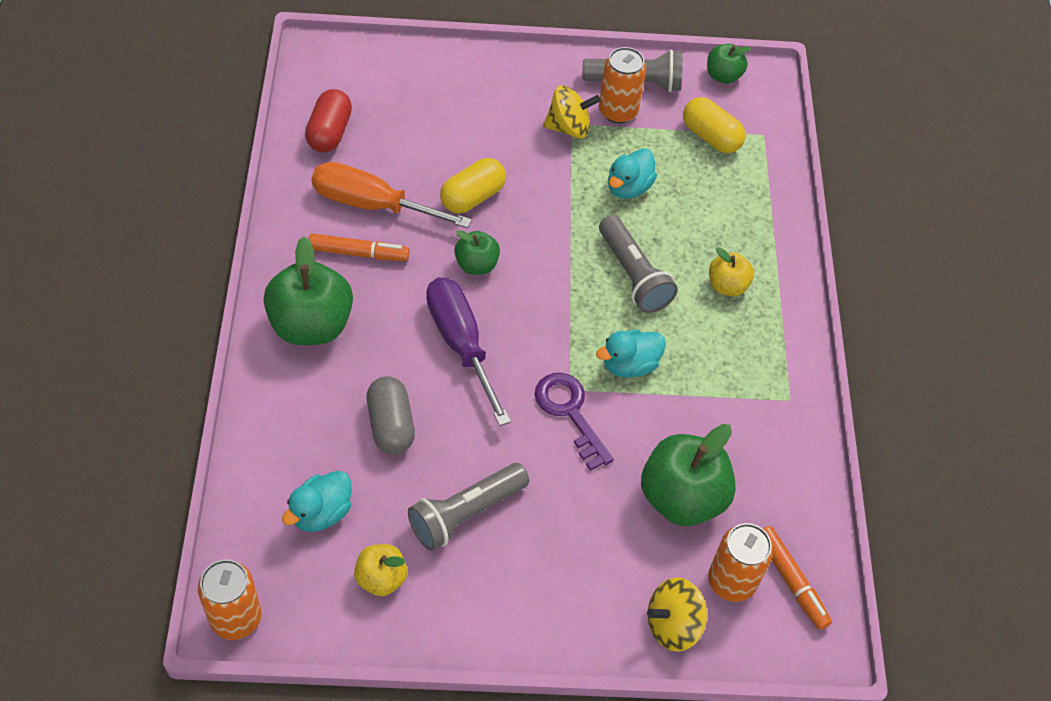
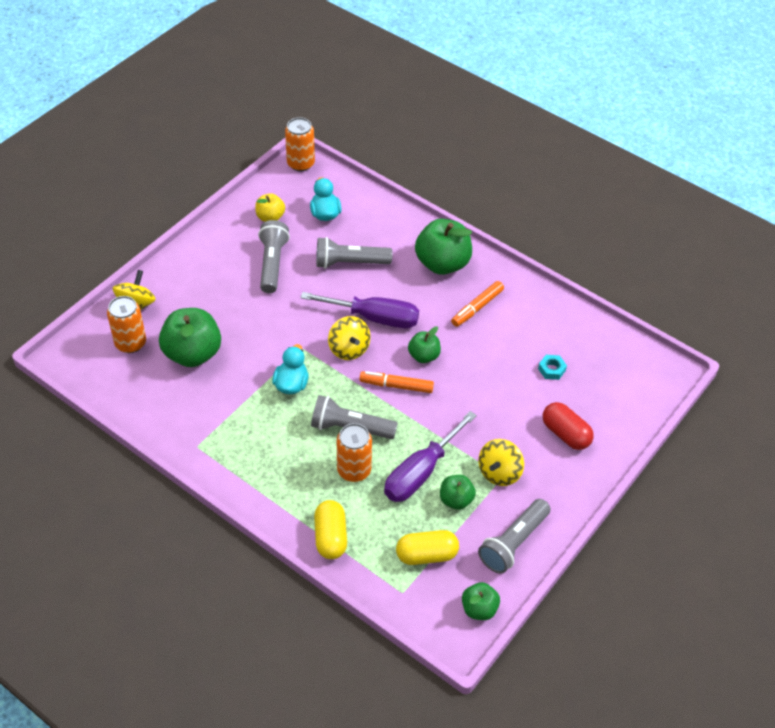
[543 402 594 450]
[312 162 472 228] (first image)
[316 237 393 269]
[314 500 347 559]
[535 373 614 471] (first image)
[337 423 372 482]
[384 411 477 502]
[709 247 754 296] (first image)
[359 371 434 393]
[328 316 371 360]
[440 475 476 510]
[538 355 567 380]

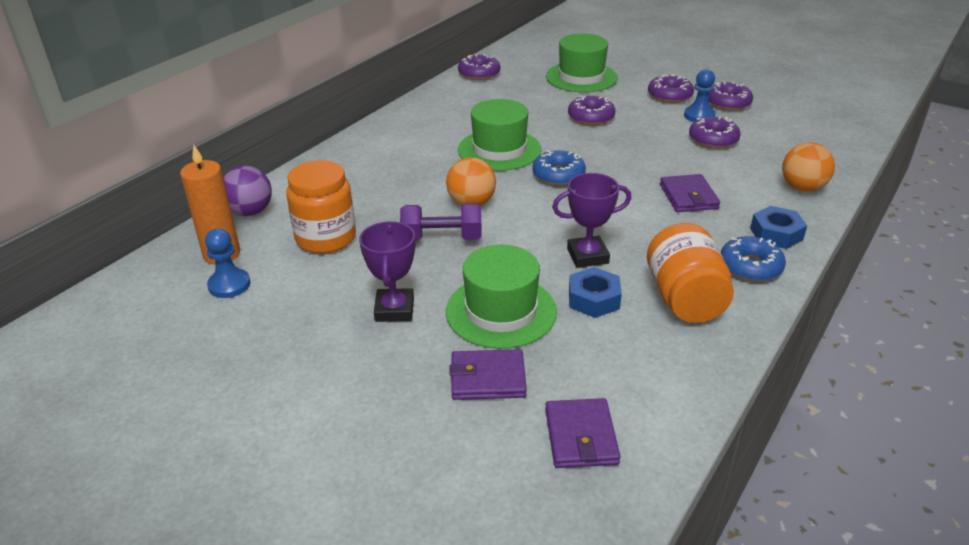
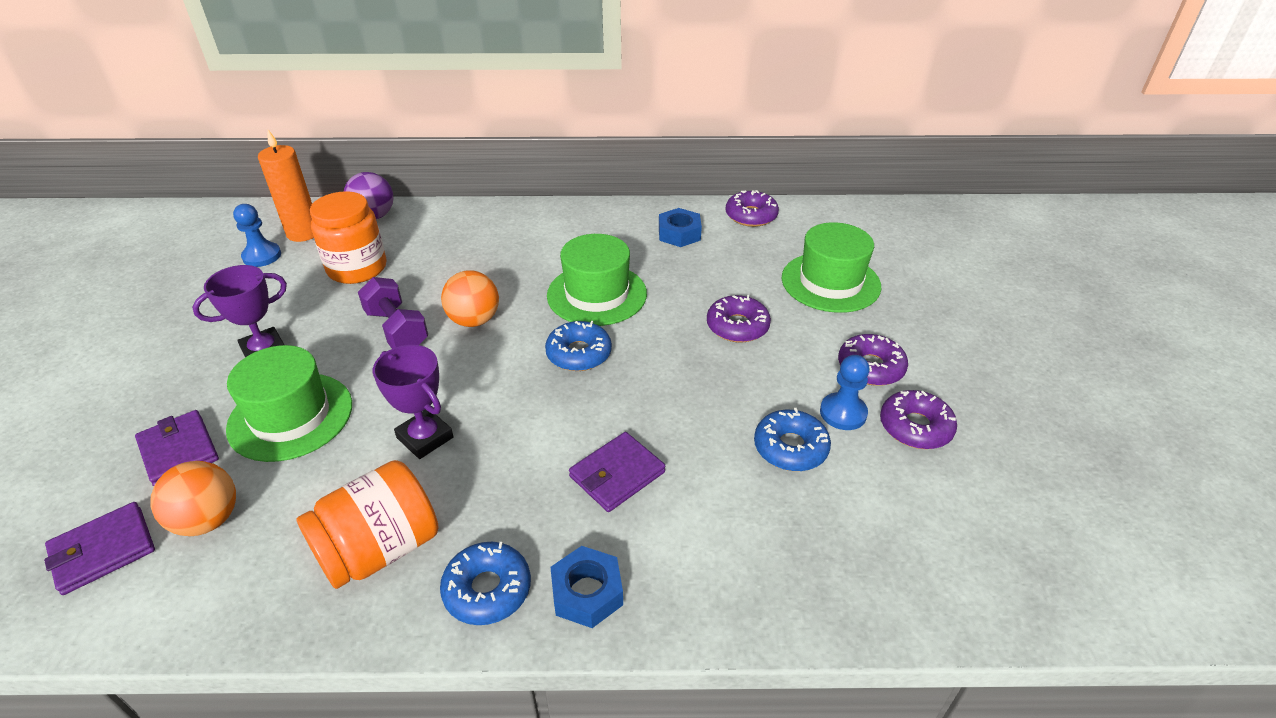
[659 208 702 247]
[754 408 831 471]
[150 461 236 536]

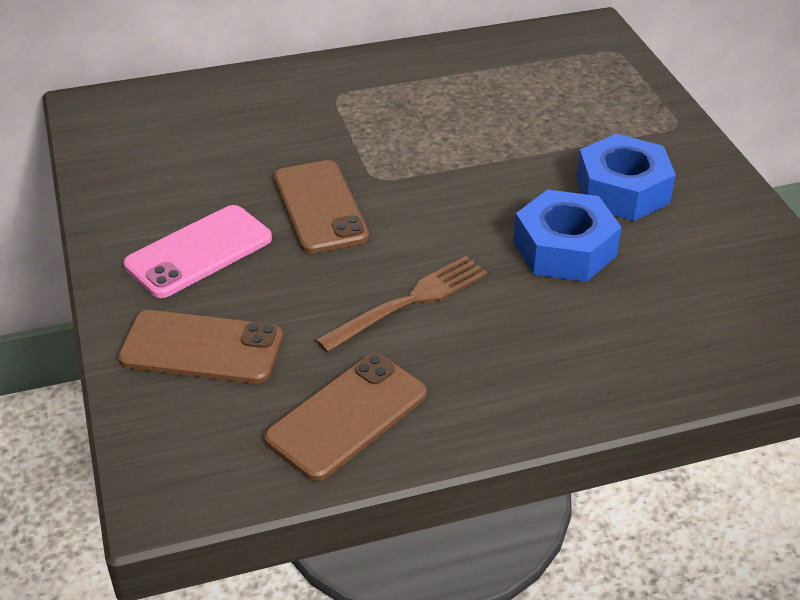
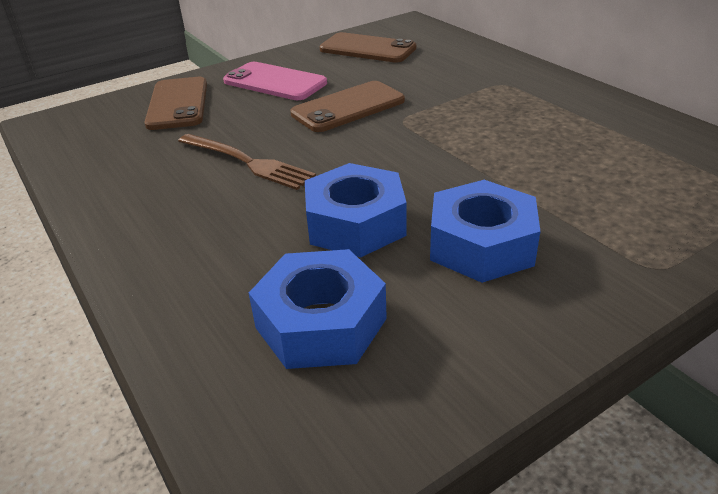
[320 32 417 63]
[249 249 387 369]

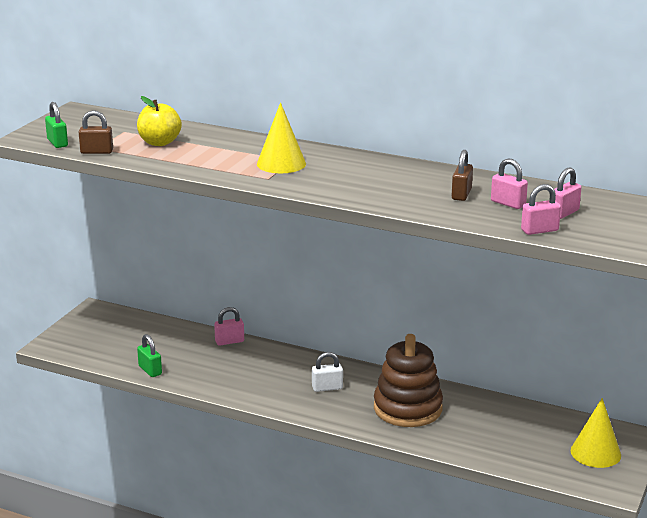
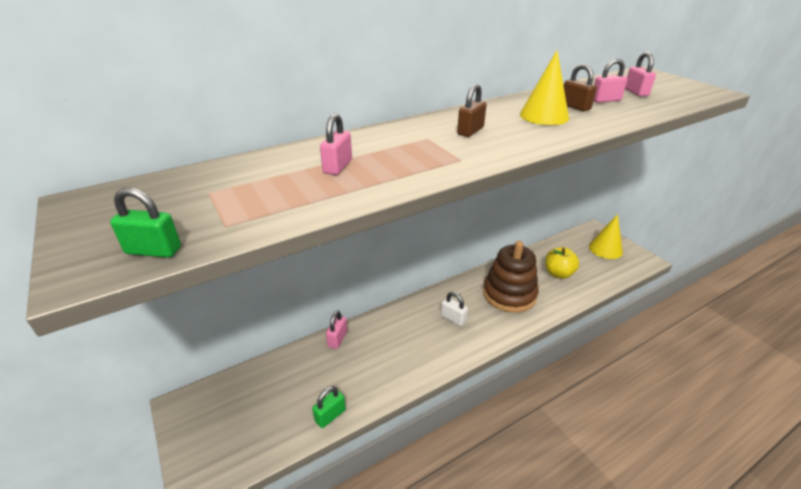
[457 84 487 137]
[545 247 579 279]
[312 386 346 428]
[520 50 569 125]
[441 292 468 326]
[320 113 352 175]

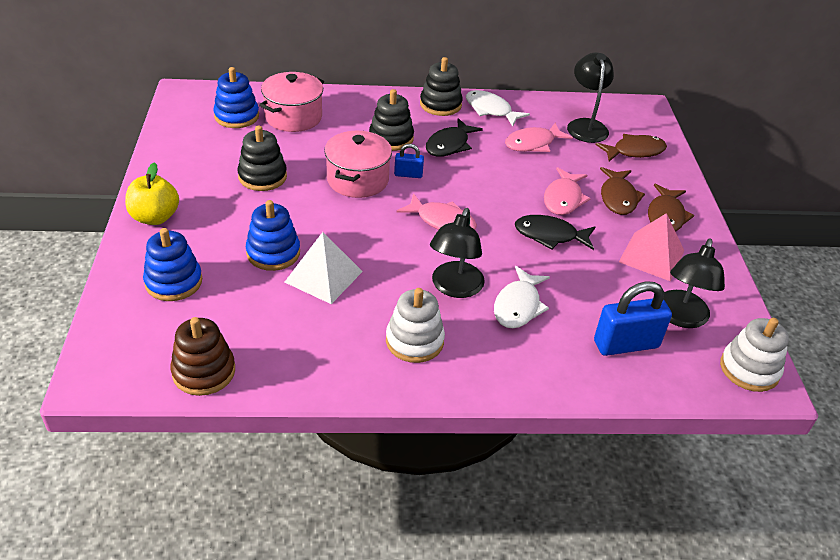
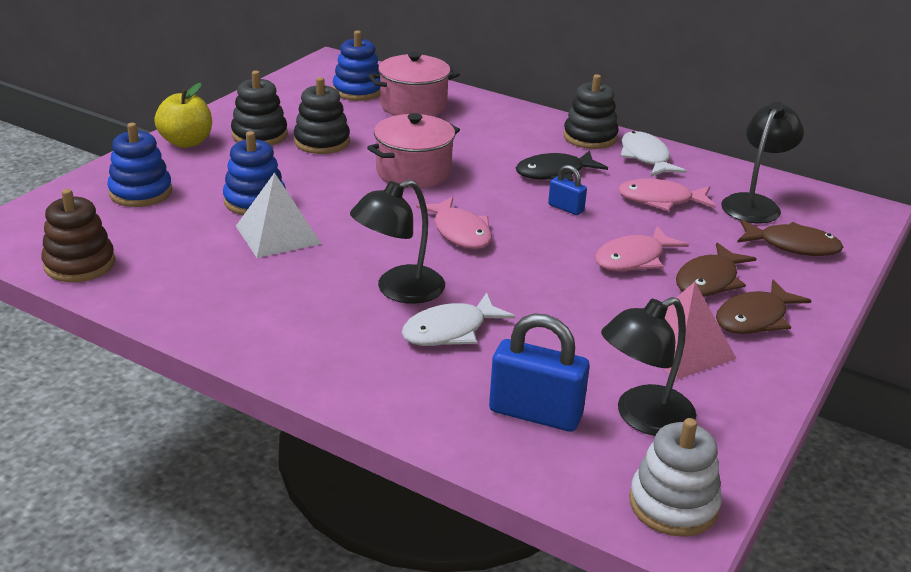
[231 71 288 145]
[386 288 445 363] (first image)
[548 165 587 215]
[515 215 595 250] (first image)

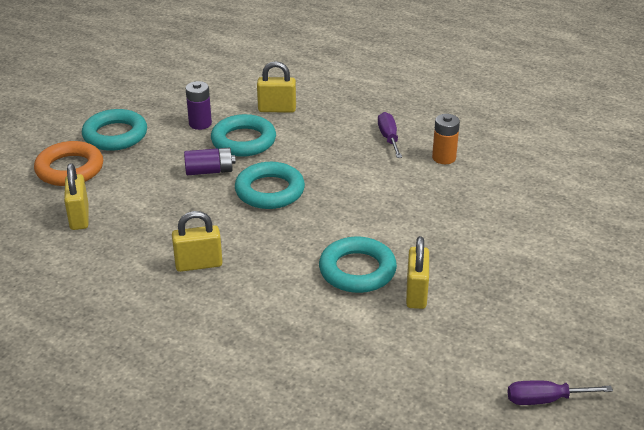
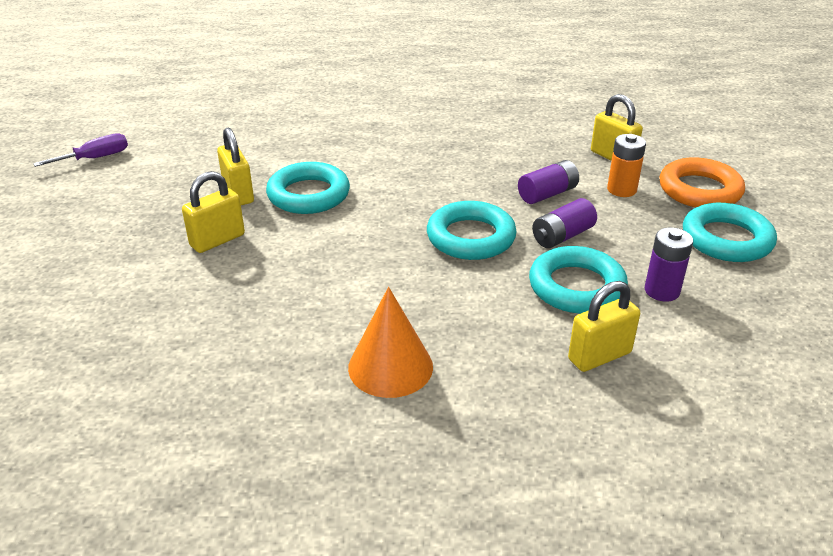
[182 171 245 253]
[348 287 433 398]
[607 134 646 197]
[518 160 579 204]

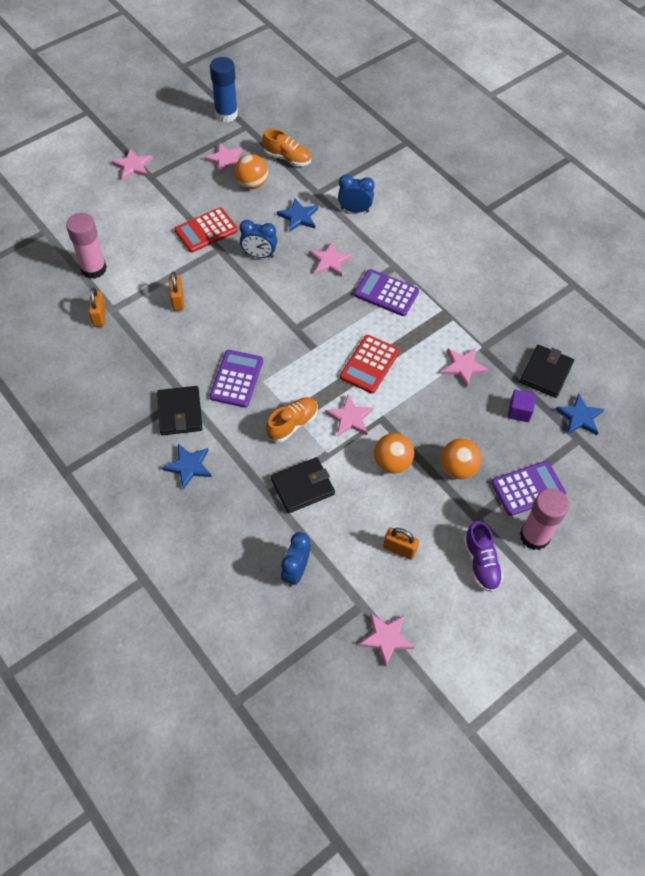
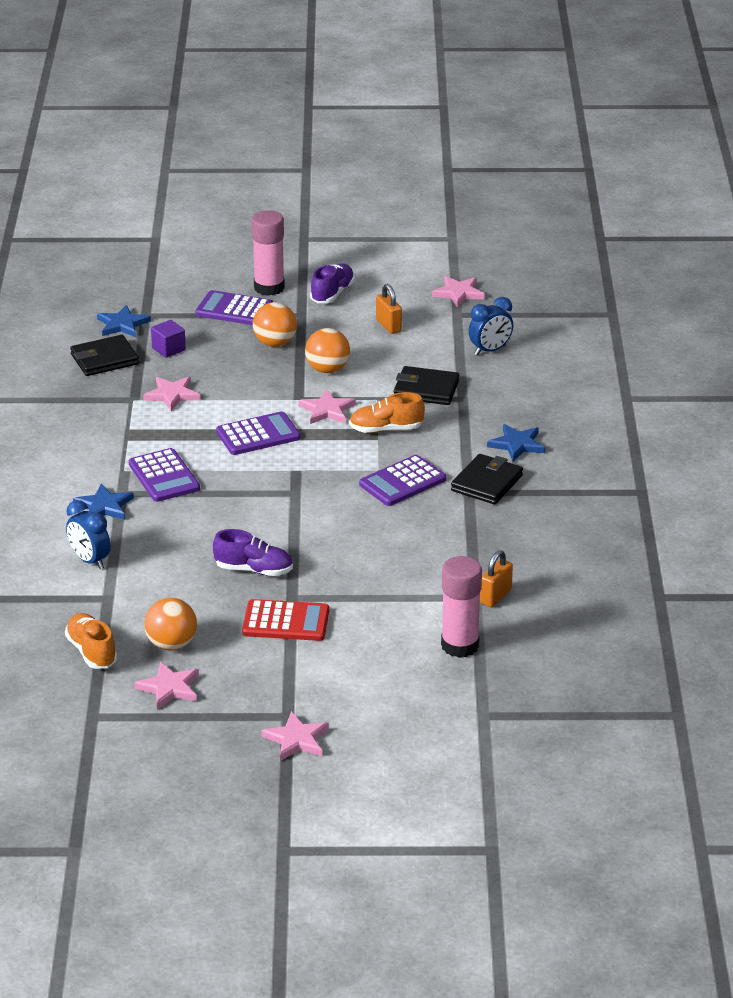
[169 272 184 311] (first image)
[210 57 238 122] (first image)
[213 529 293 576]
[73 483 134 520]
[309 241 353 277] (first image)
[216 411 300 455]

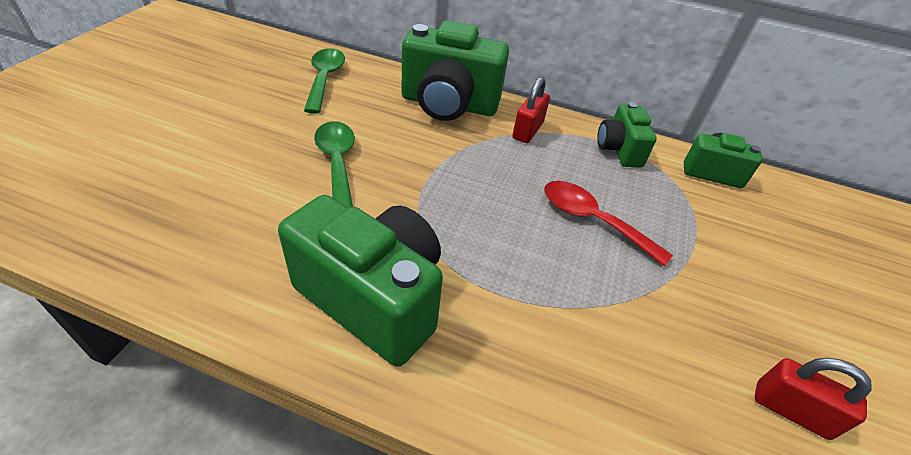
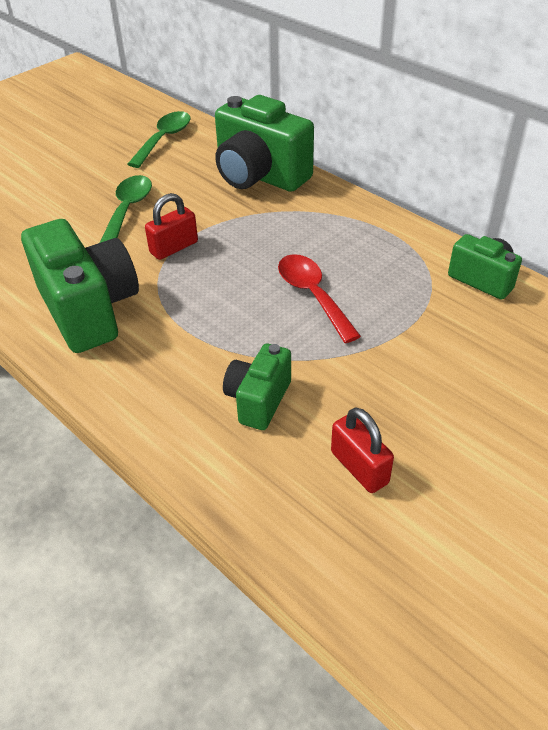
[145 193 198 260]
[223 344 291 430]

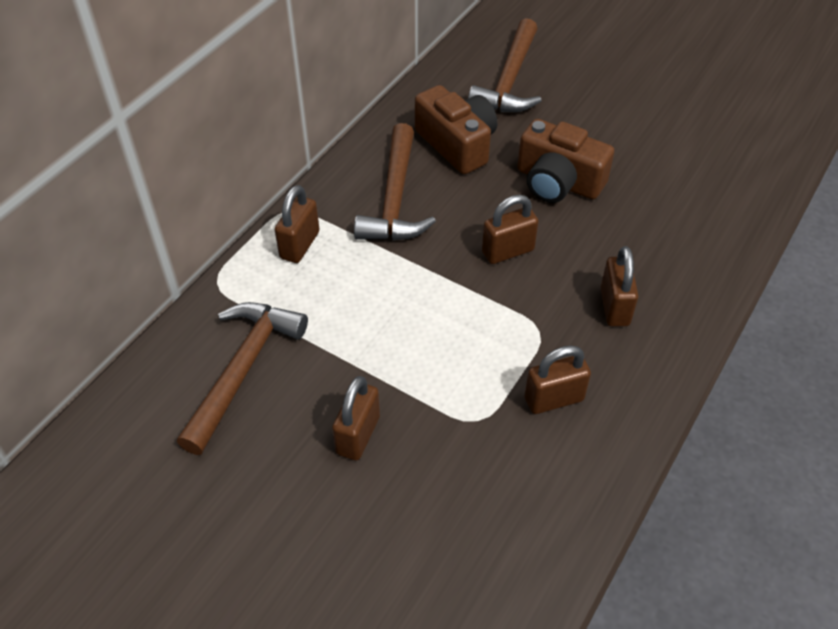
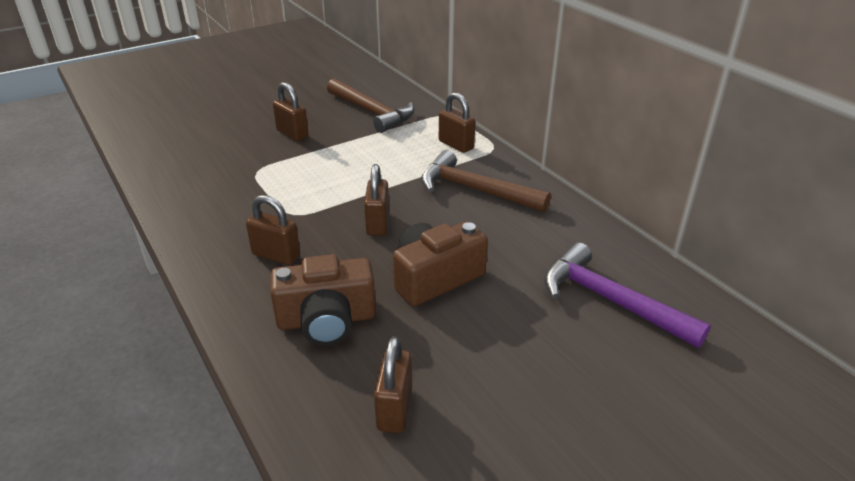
[270 254 376 346]
[544 243 711 348]
[374 336 412 433]

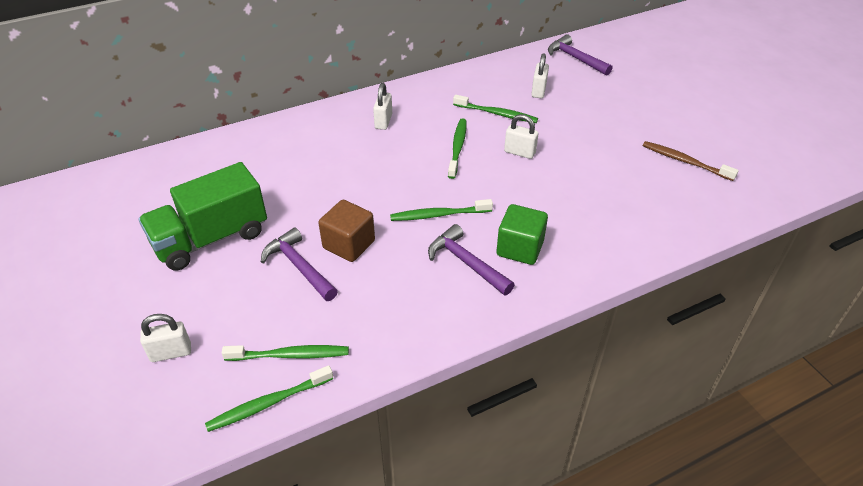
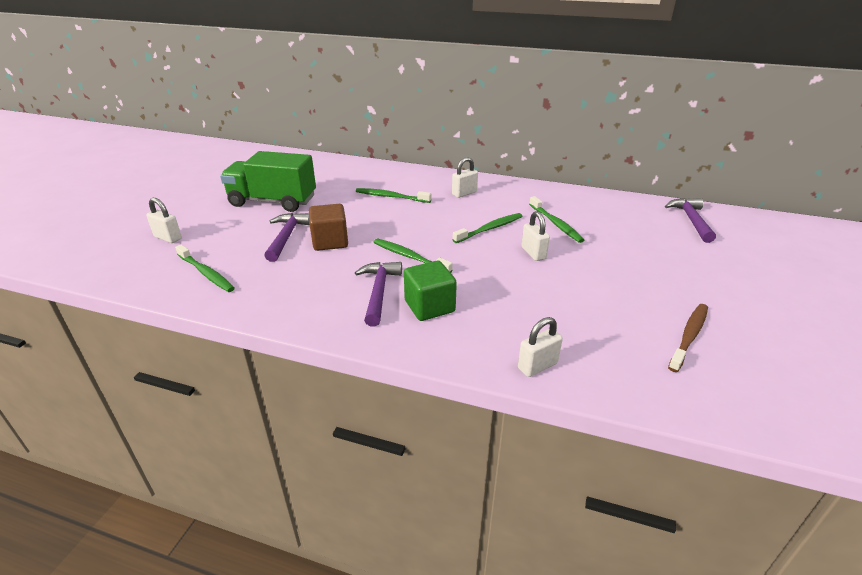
[356 188 431 203]
[518 317 563 377]
[668 304 708 372]

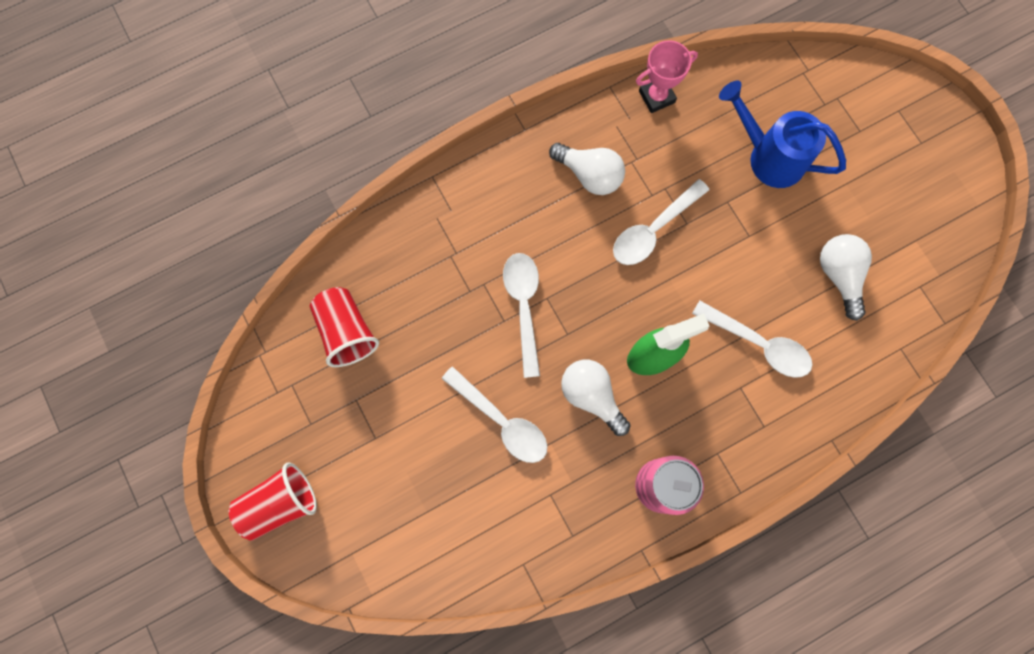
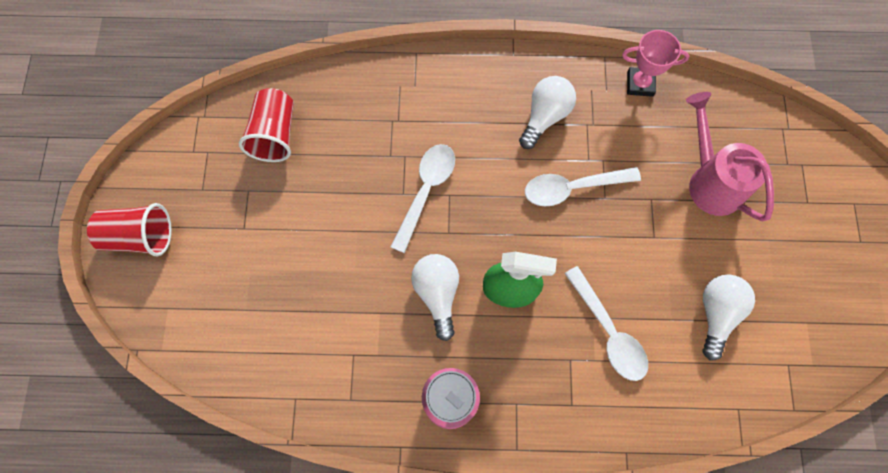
[441 366 547 463] (first image)
[519 76 576 149]
[686 92 774 221]

